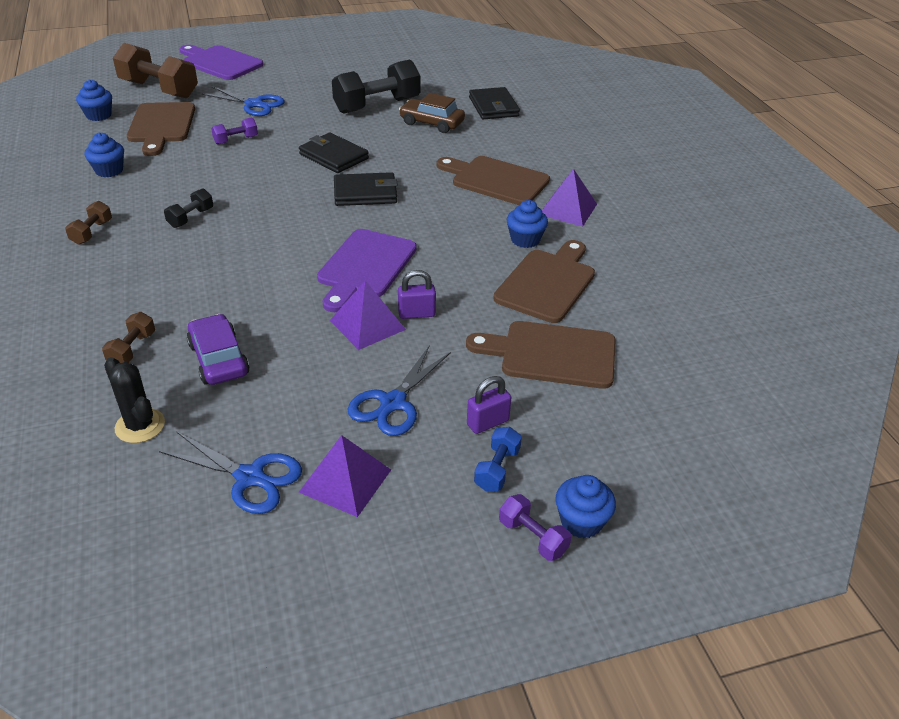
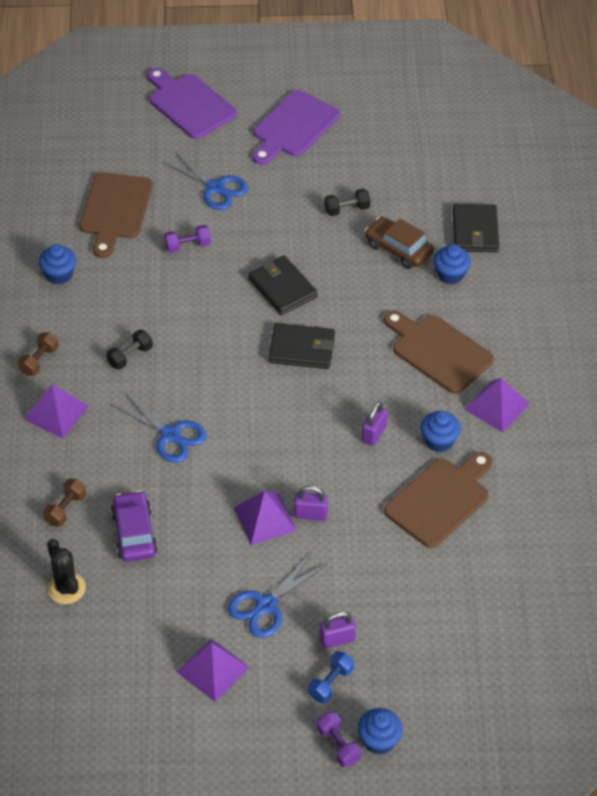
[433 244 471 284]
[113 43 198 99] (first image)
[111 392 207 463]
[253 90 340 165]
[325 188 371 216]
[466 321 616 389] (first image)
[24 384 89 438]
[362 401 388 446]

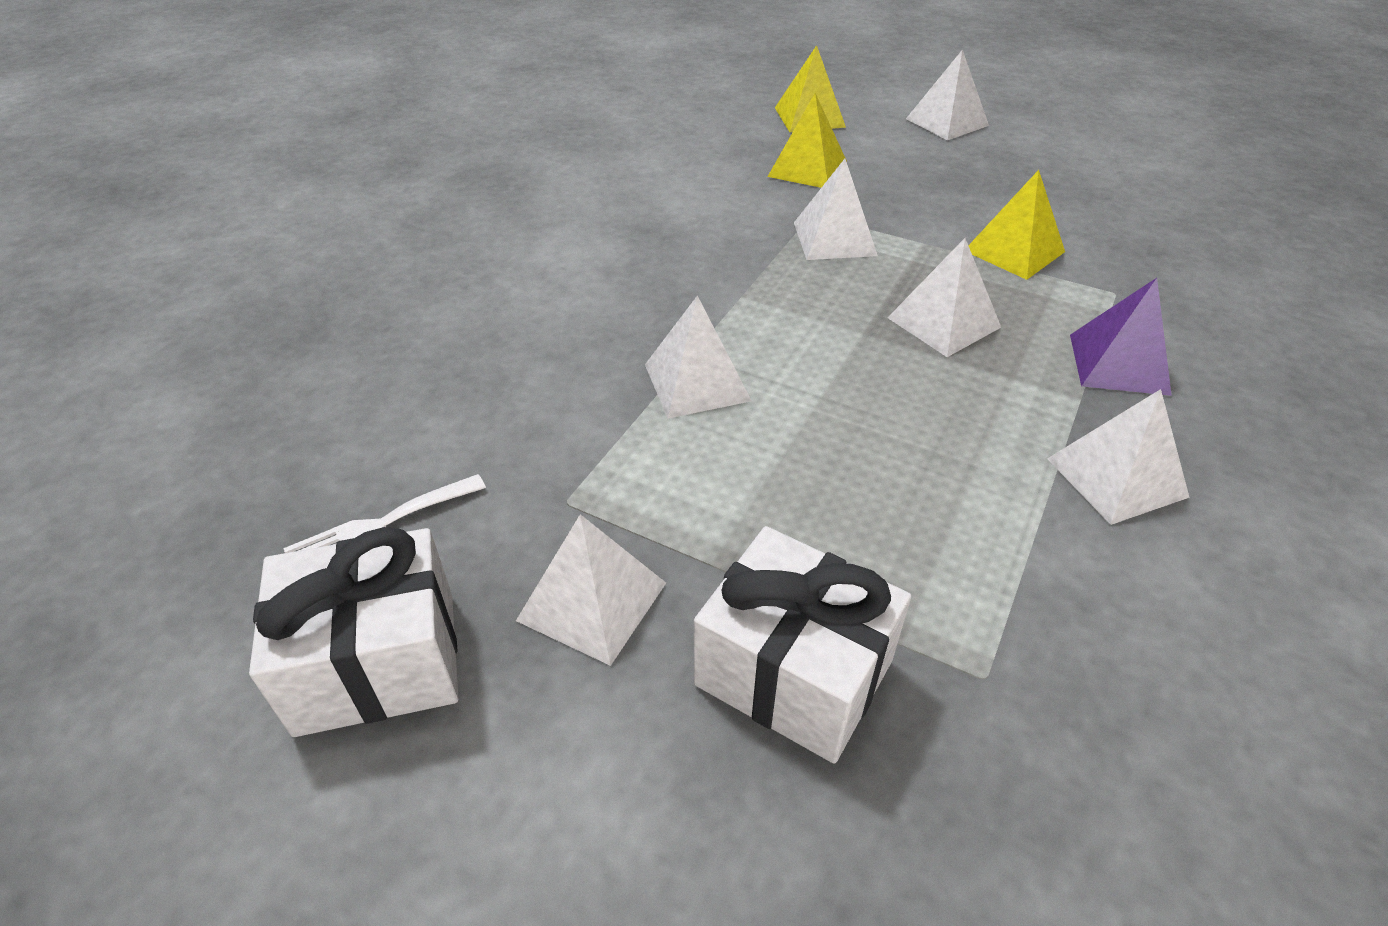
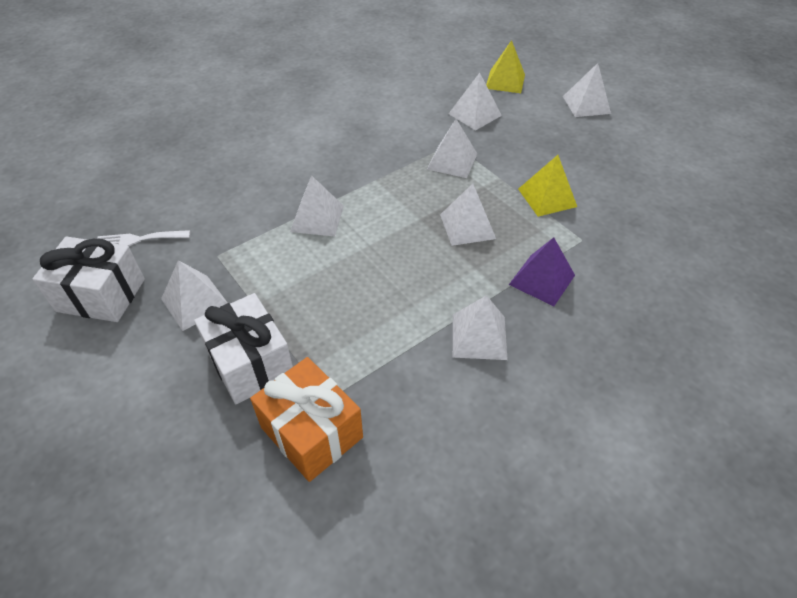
[449 73 502 130]
[250 357 363 482]

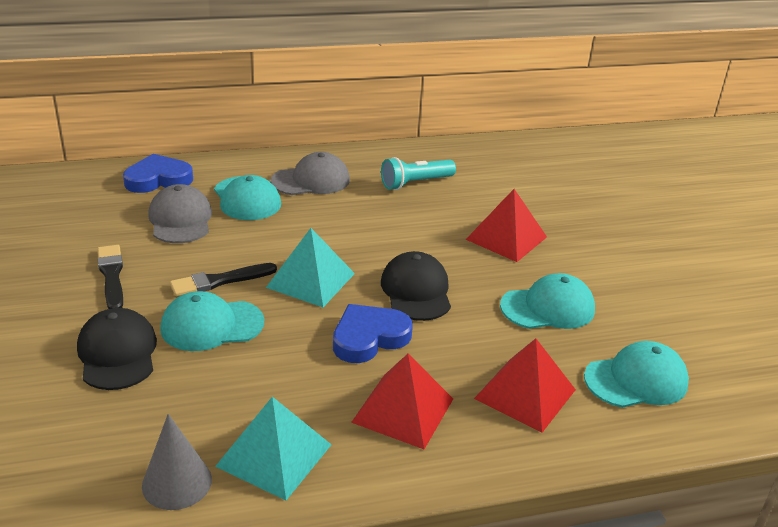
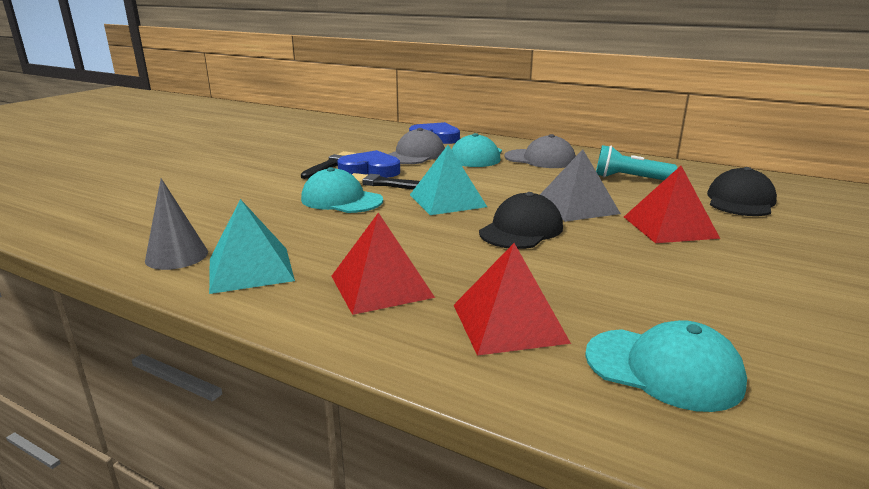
[707 167 777 216]
[337 150 400 178]
[500 273 595 329] (first image)
[540 149 621 222]

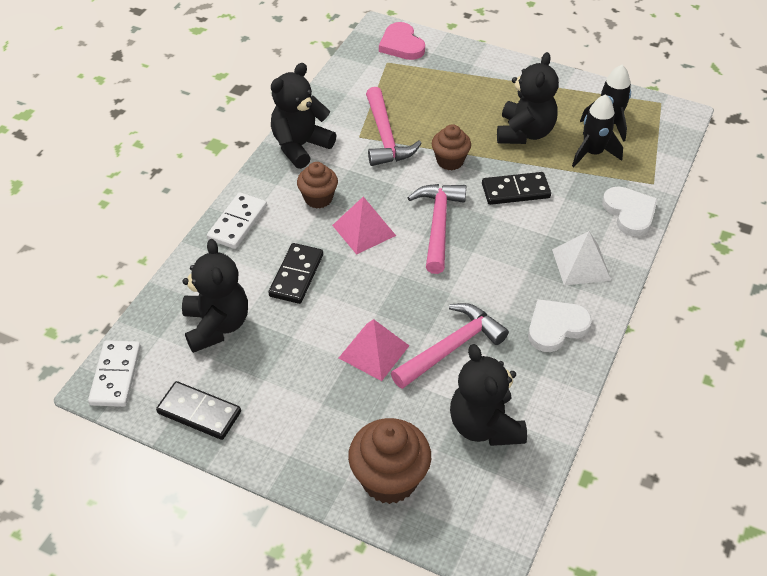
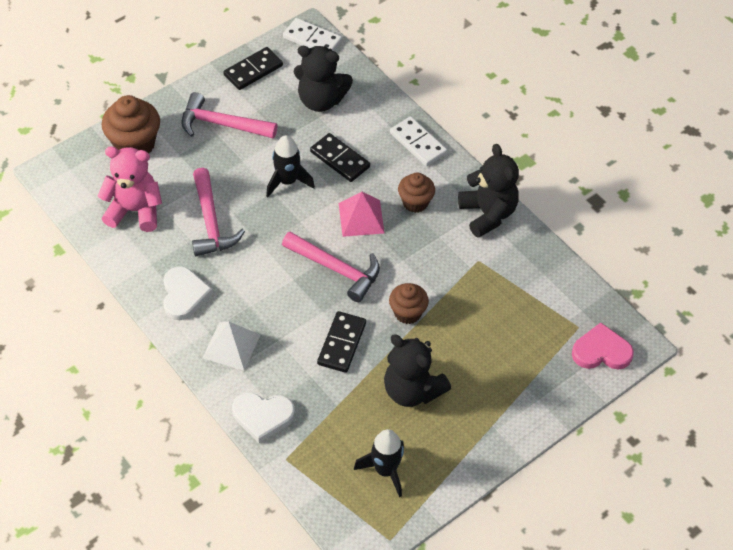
[339 319 409 381] (first image)
[181 92 277 139]
[97 146 162 232]
[266 135 315 197]

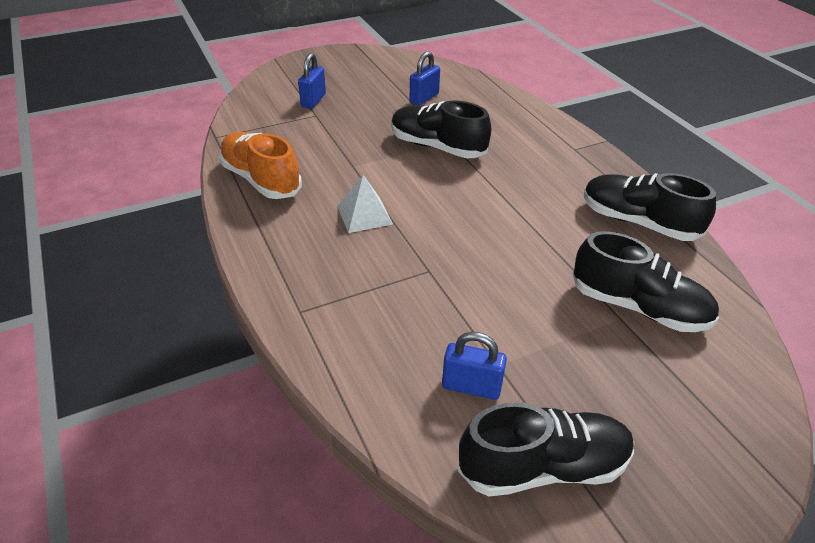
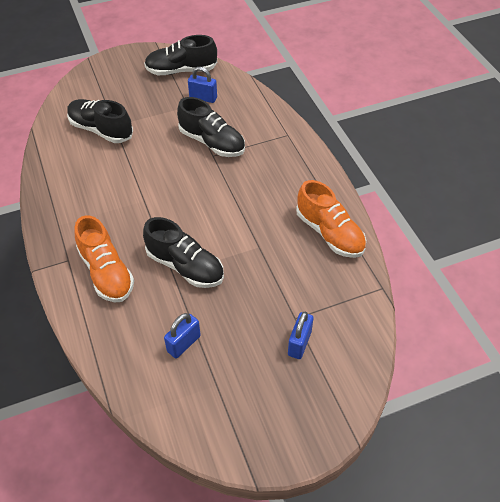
[338 175 393 233] (first image)
[177 97 245 157]
[74 215 134 302]

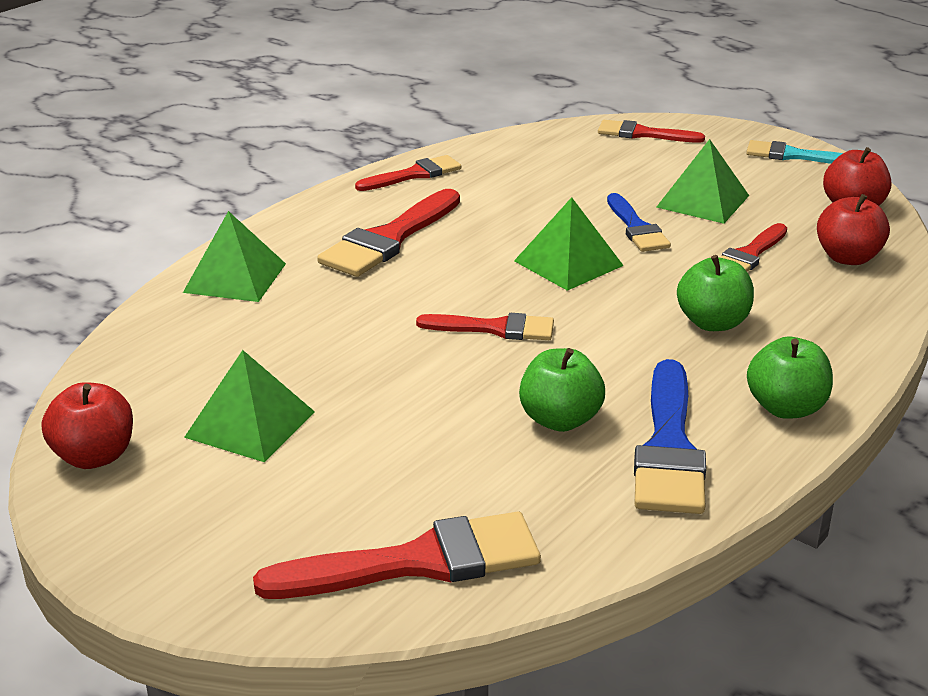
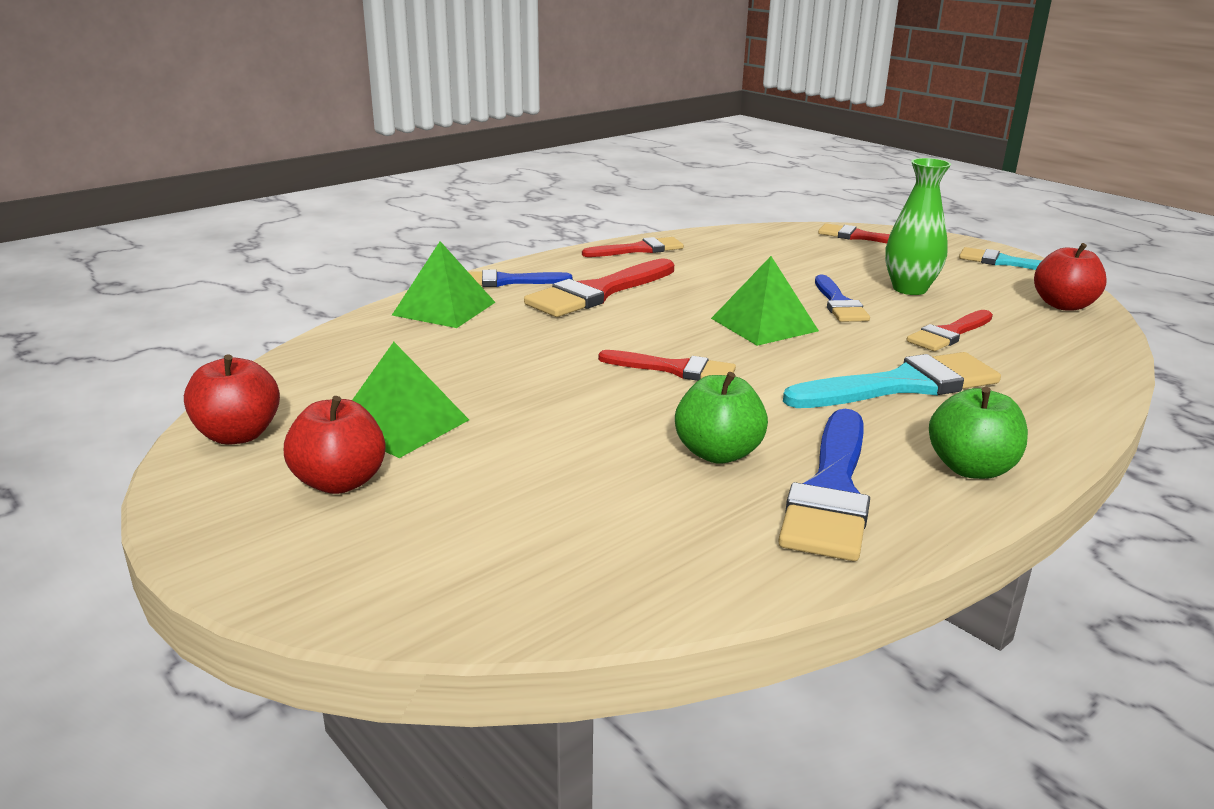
[253 512 541 599] (first image)
[885 158 951 295]
[783 352 1001 408]
[284 396 386 494]
[469 269 572 287]

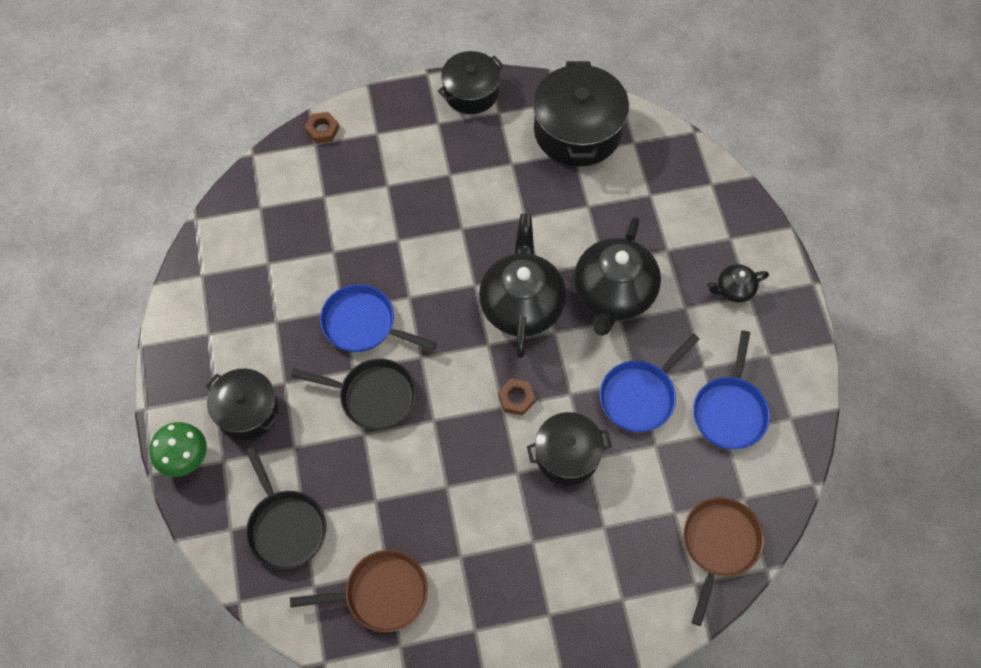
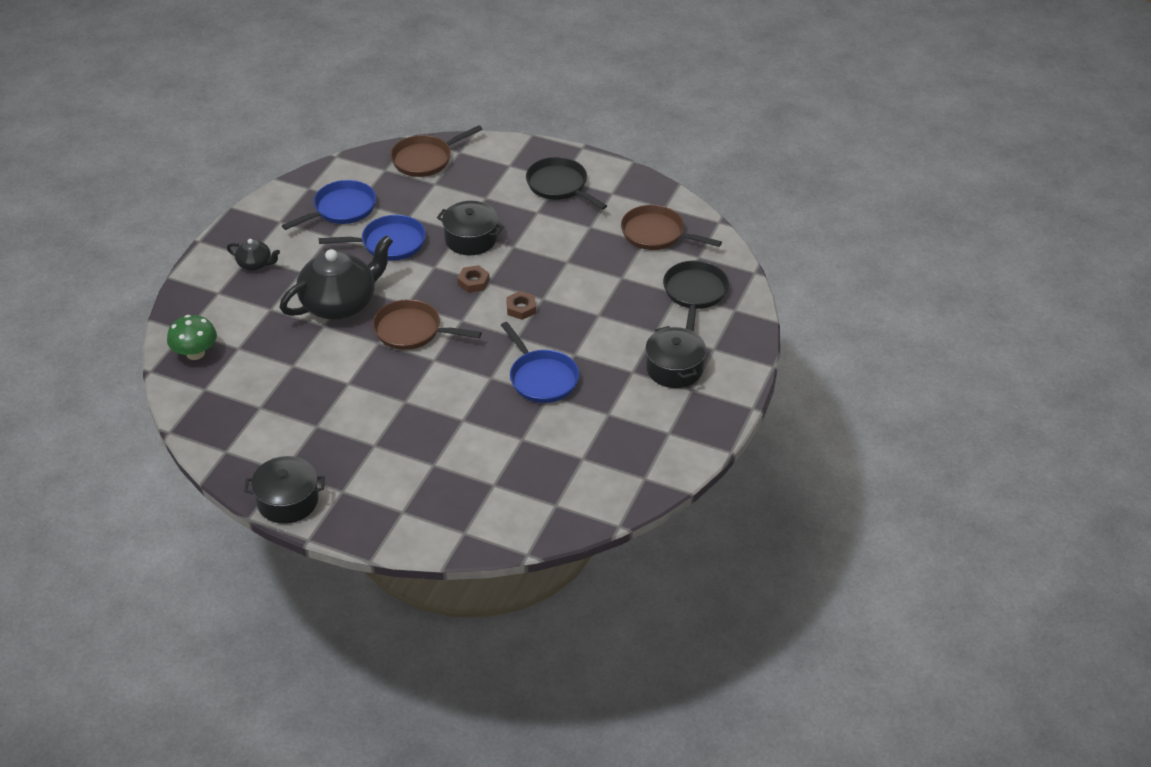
[167 315 217 360]
[526 157 607 210]
[506 291 536 320]
[372 299 482 350]
[533 61 629 167] (first image)

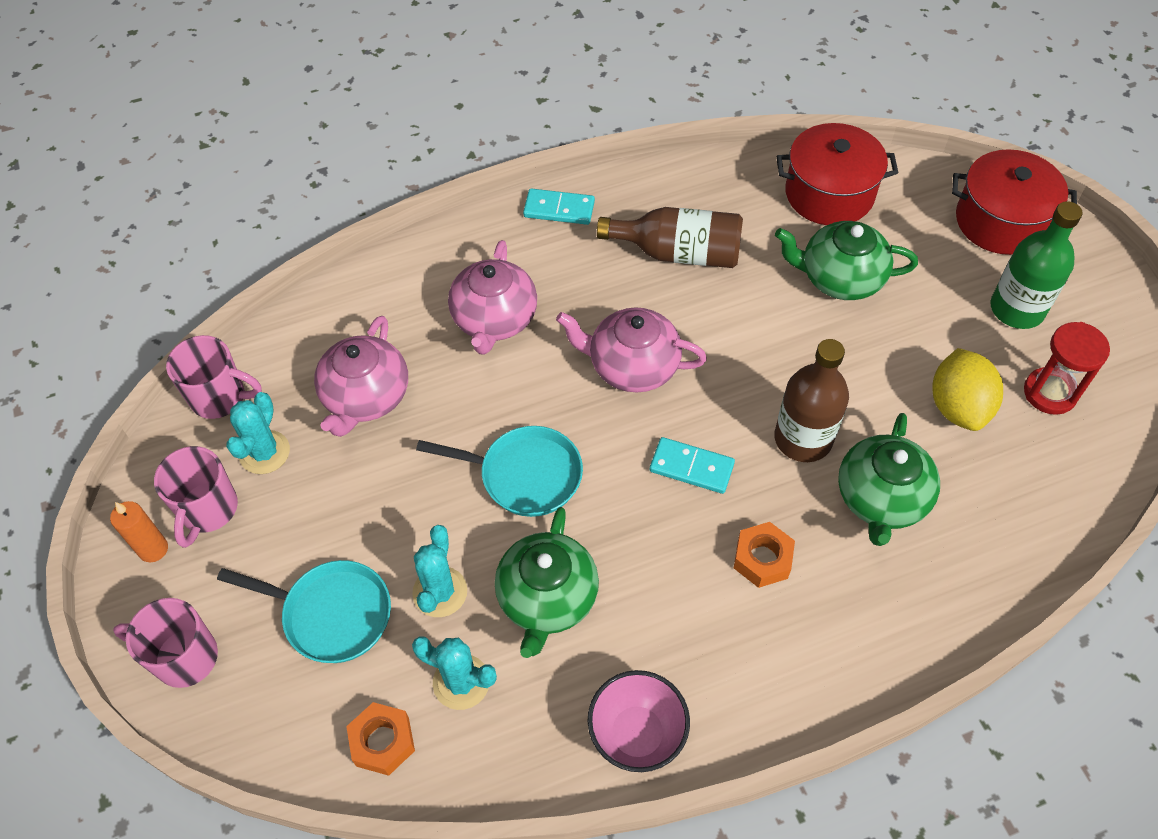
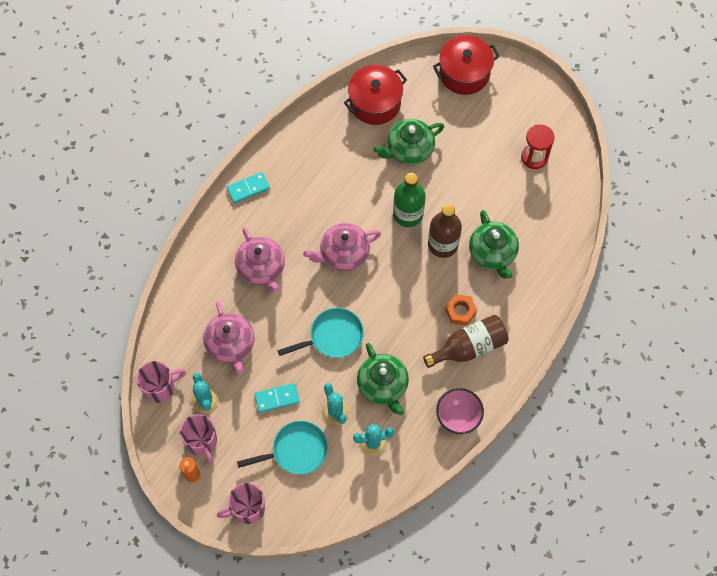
[346 702 415 776] (first image)
[423 315 509 368]
[254 383 300 413]
[932 348 1003 431] (first image)
[393 173 426 227]

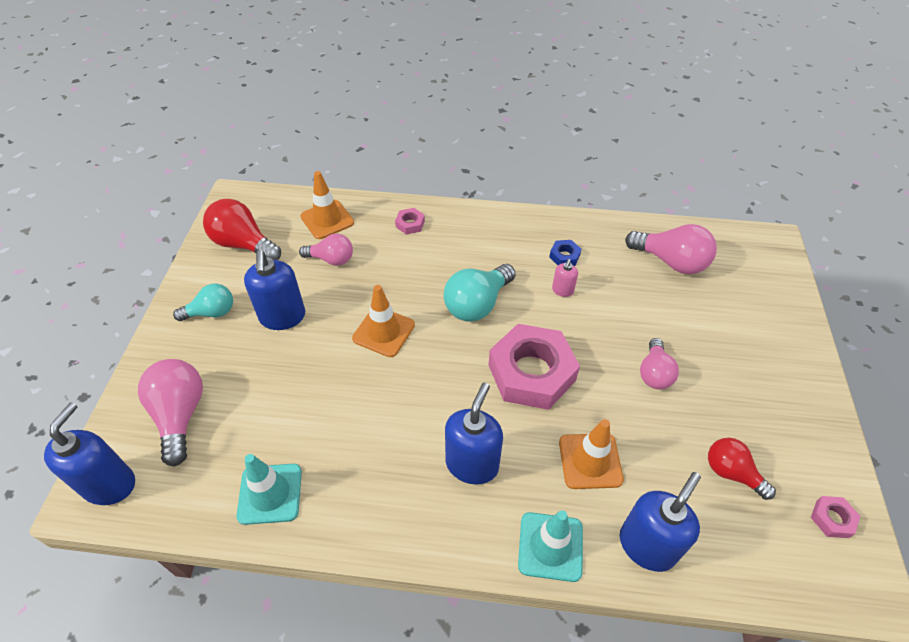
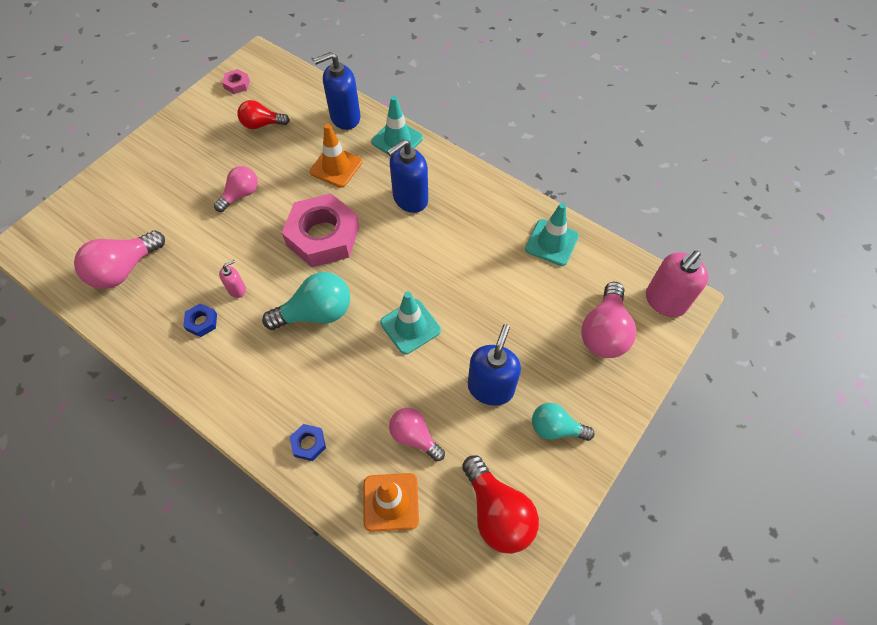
[646 251 709 317]
[380 292 441 354]
[290 424 326 461]
[74 231 165 289]
[237 100 290 129]

